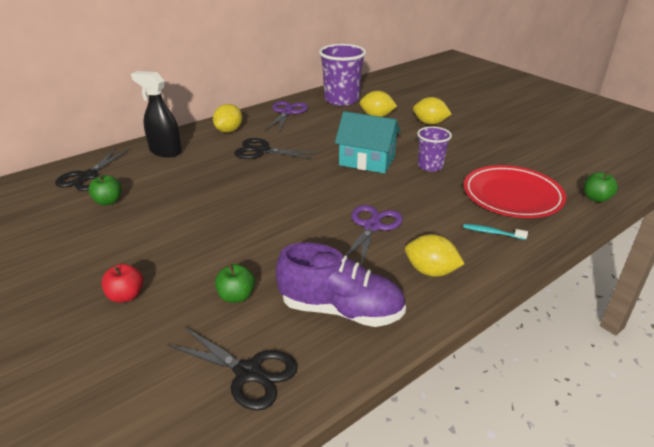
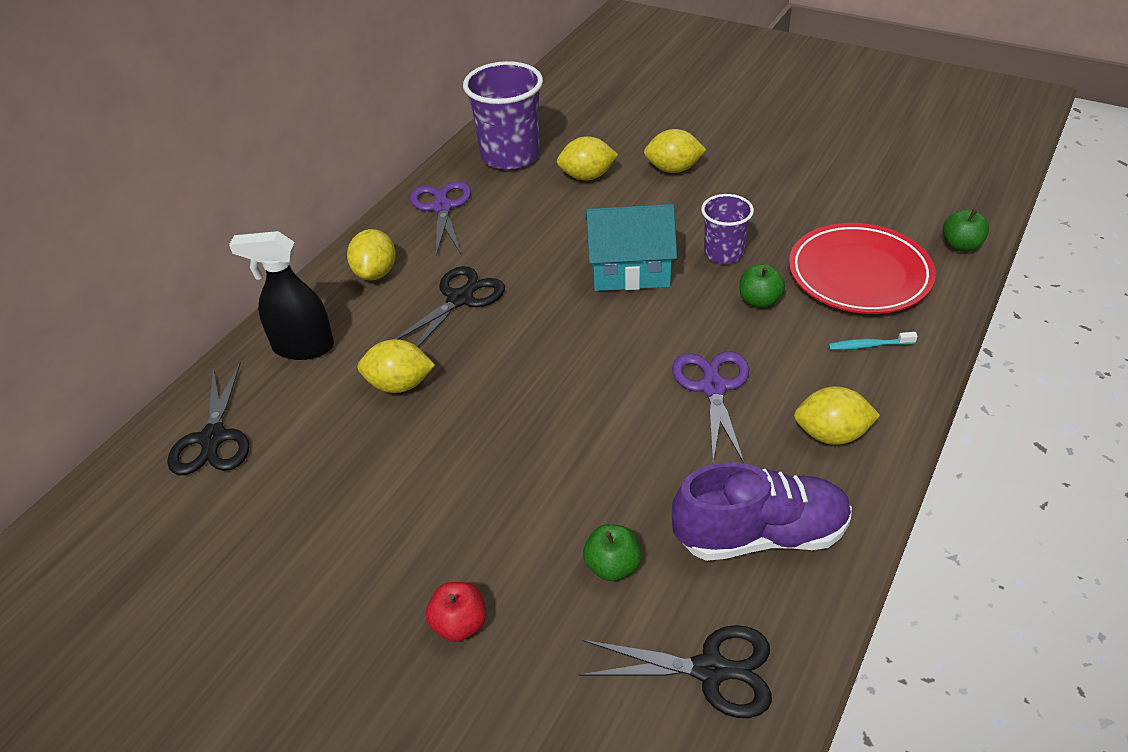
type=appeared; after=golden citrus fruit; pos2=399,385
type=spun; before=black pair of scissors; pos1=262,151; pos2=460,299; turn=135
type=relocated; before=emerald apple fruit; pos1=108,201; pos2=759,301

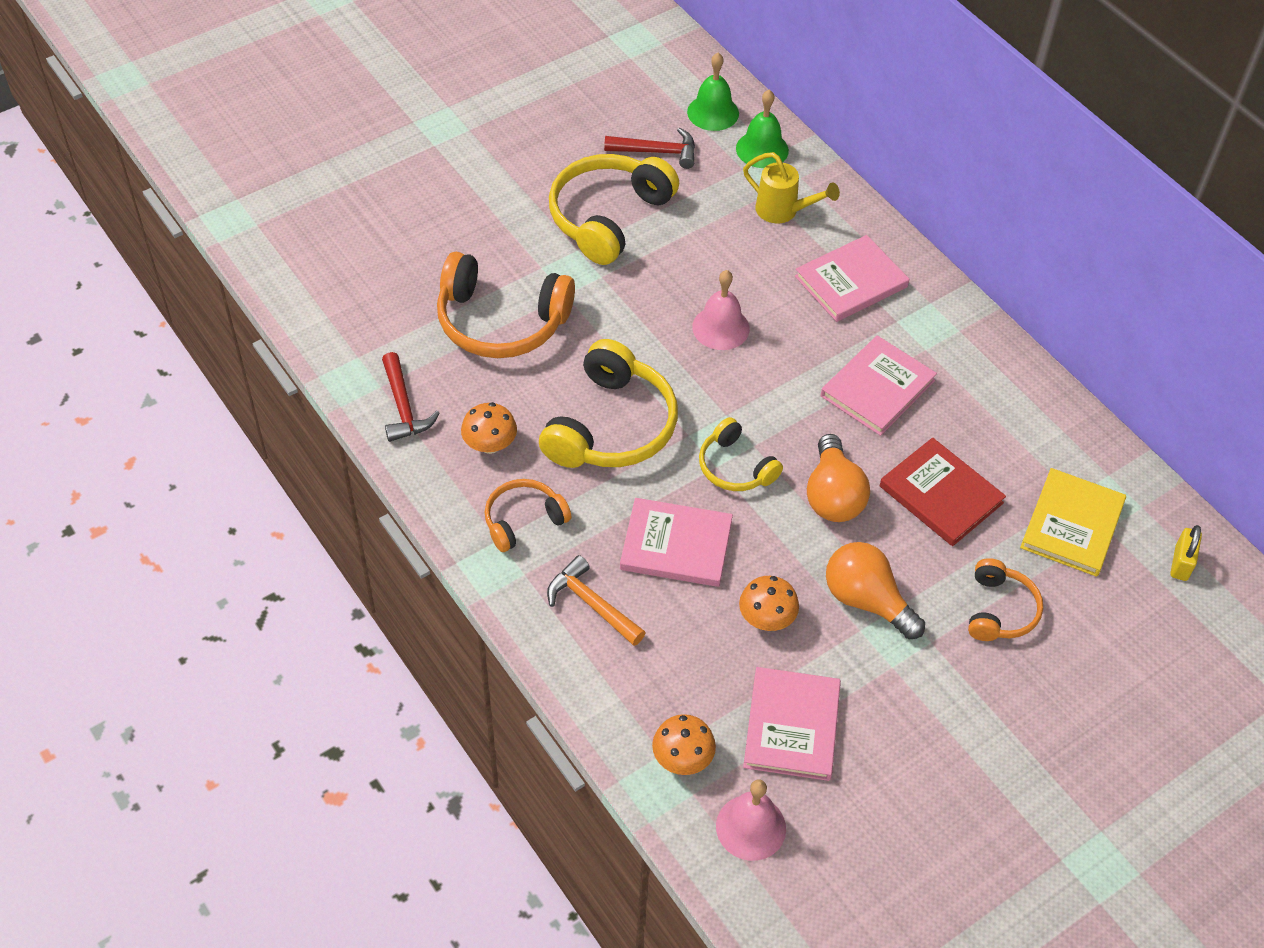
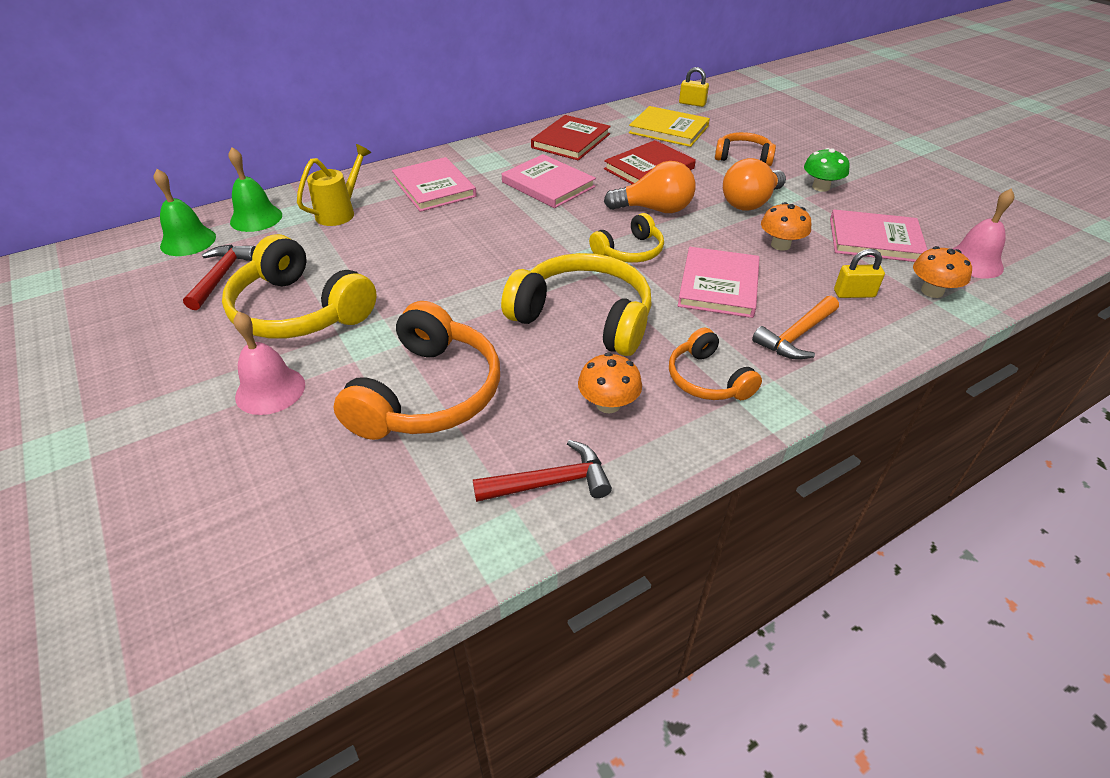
type=relocated; before=rosy bell; pos1=721,328; pos2=270,390
type=appeared; after=red book; pos2=571,141
type=appeared; after=emerald toadstool; pos2=821,187
type=appeared; after=golden small lock; pos2=854,294

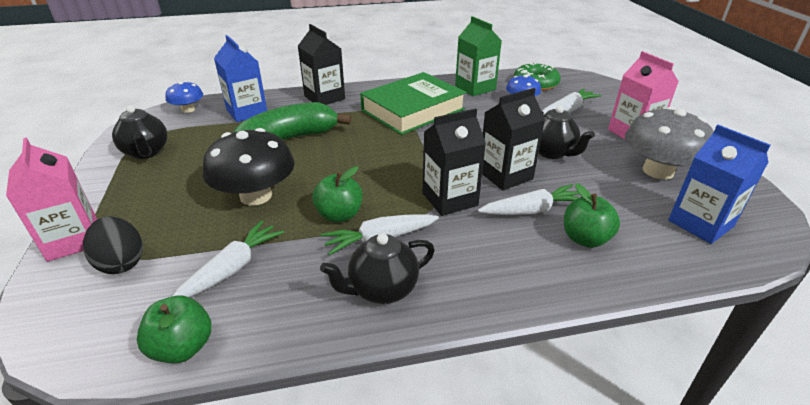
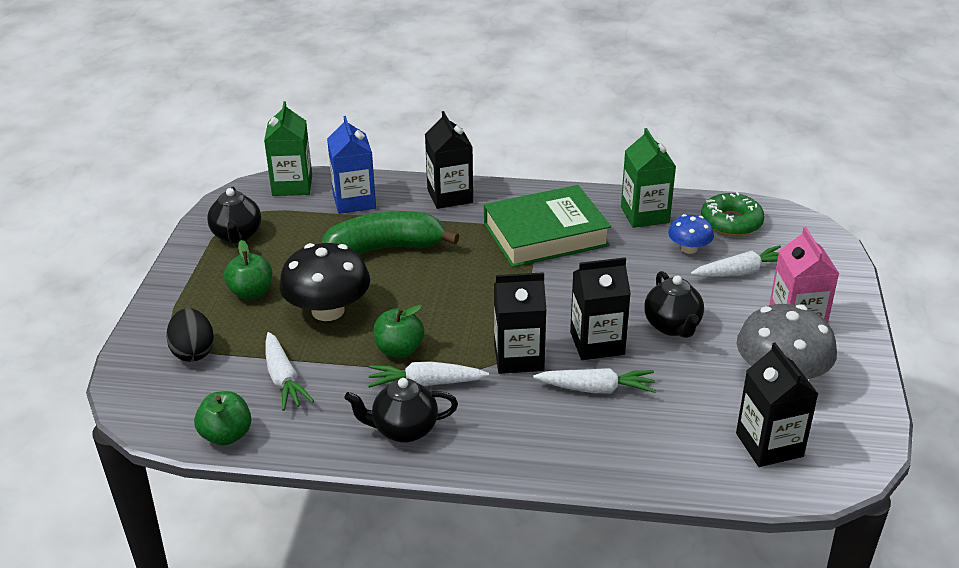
type=relocated; before=emerald apple fruit; pos1=585,239; pos2=251,292
type=exchanged; before=blue toadstool; after=emerald milk carton; pos1=188,109; pos2=292,185
type=spun; before=pure white carrot; pos1=232,268; pos2=283,379; turn=105
type=colour; before=blue milk carton; after=black milk carton; pos1=700,223; pos2=769,445
type=missing; before=rosy milk carton; pos1=73,240

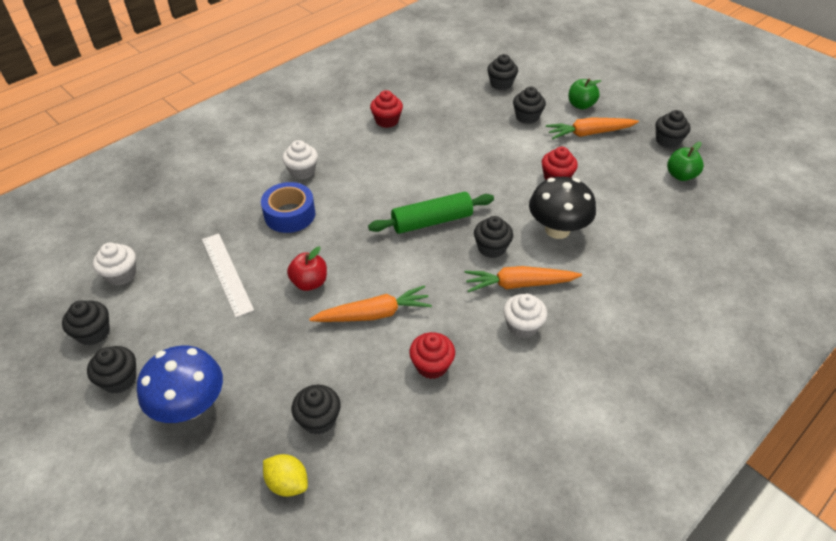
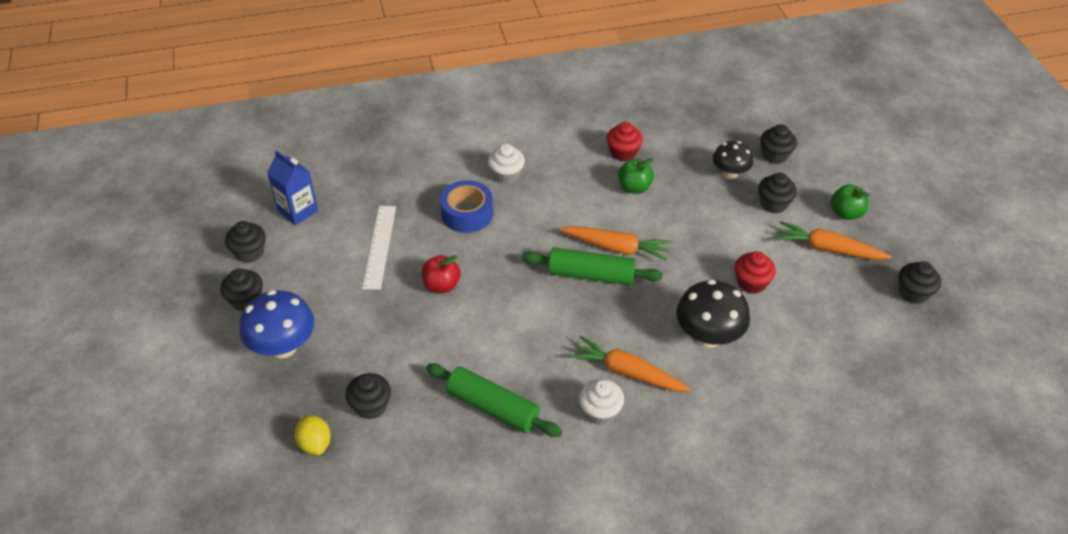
type=exchanged; before=pure white cupcake; after=blue milk carton; pos1=121,274; pos2=298,211
type=exchanged; before=red cupcake; after=emerald pastry roller; pos1=431,365; pos2=493,407
type=relocated; before=orange-coloured carrot; pos1=374,314; pos2=616,248
type=relocated; before=emerald apple fruit; pos1=680,175; pos2=634,187
type=appeared; after=black toadstool; pos2=730,173
type=missing; before=black cupcake; pos1=491,248

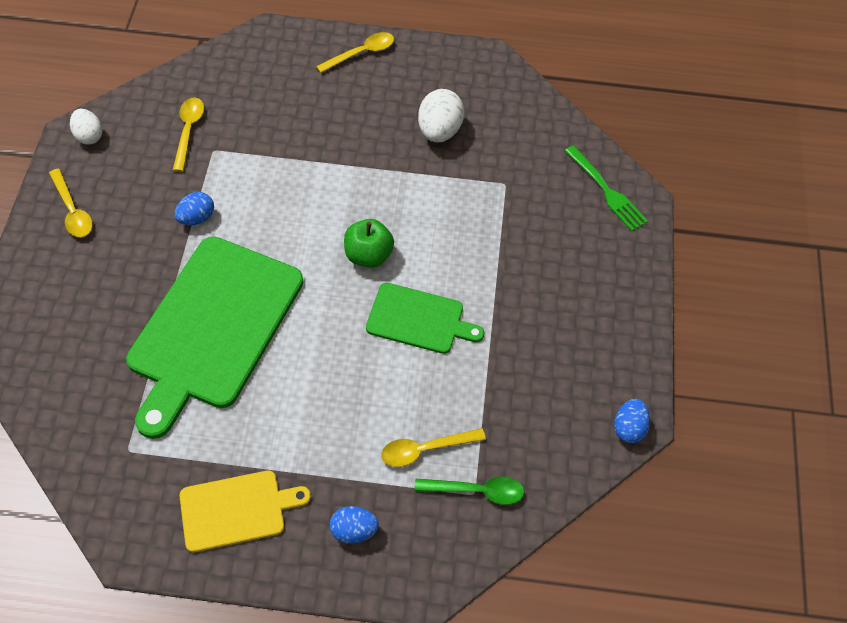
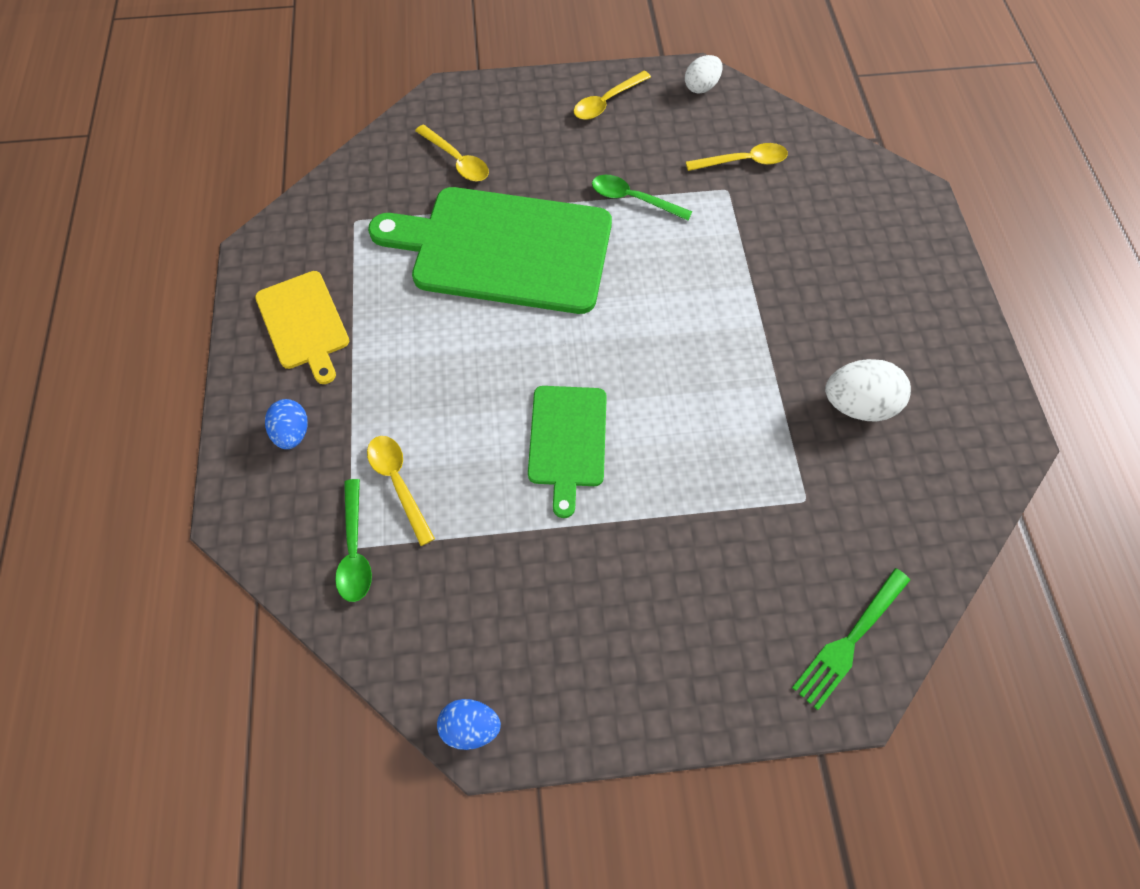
type=relocated; before=golden tablespoon; pos1=361,53; pos2=457,160
type=exchanged; before=blue egg shape; after=emerald tablespoon; pos1=197,218; pos2=633,199
type=missing; before=emerald apple fruit; pos1=368,255

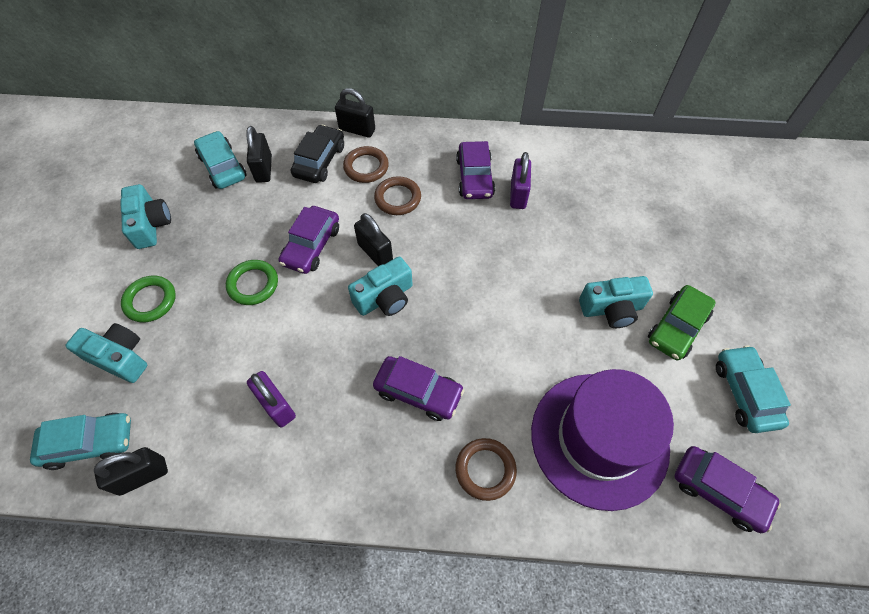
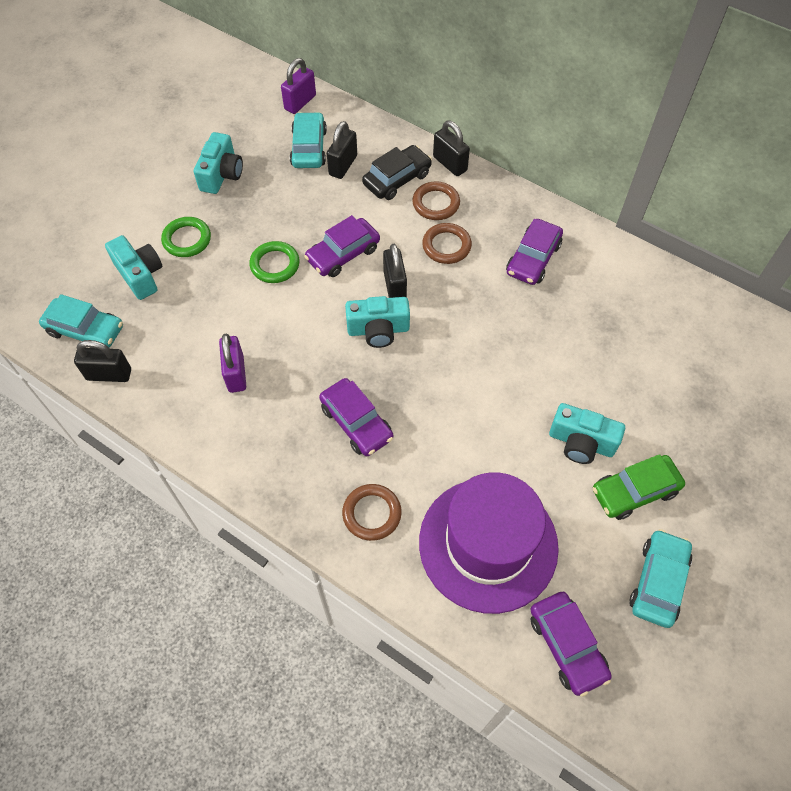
type=relocated; before=royal purple small lock; pos1=518,195; pos2=300,102

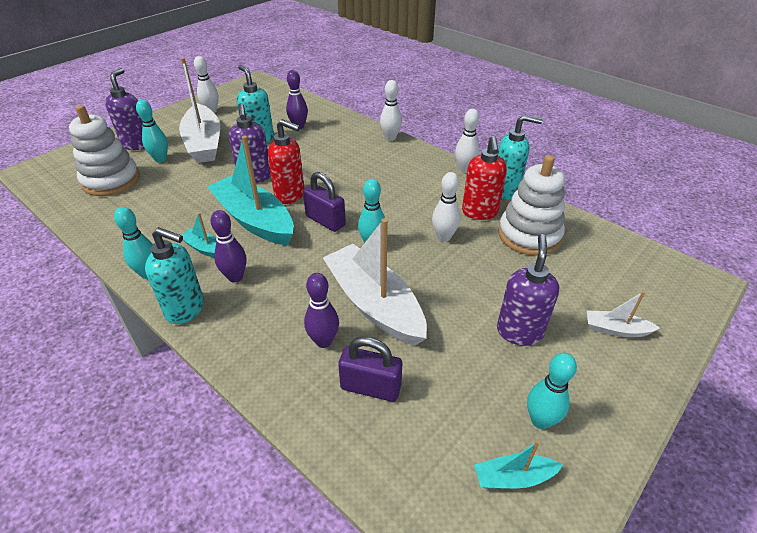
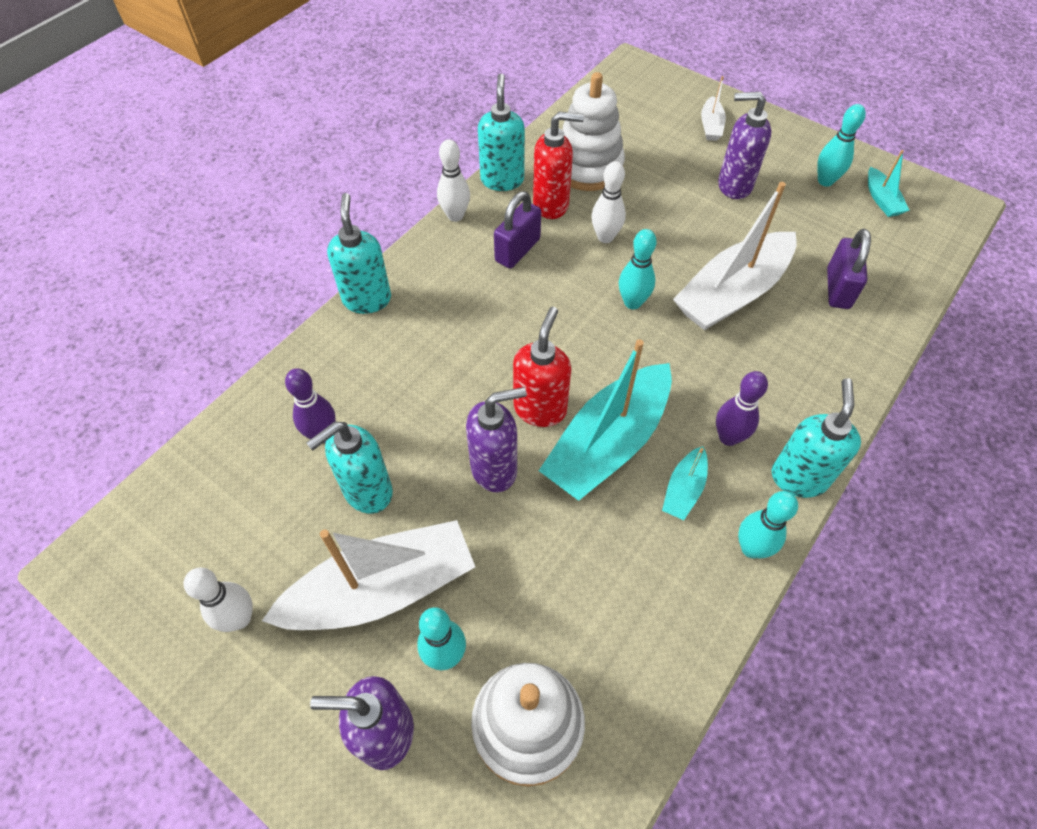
type=exchanged; before=pure white bowling pin; after=aqua pump bottle; pos1=390,138; pos2=367,299
type=relocated; before=royal purple small lock; pos1=325,221; pos2=517,250
type=missing; before=royal purple bowling pin; pos1=323,341

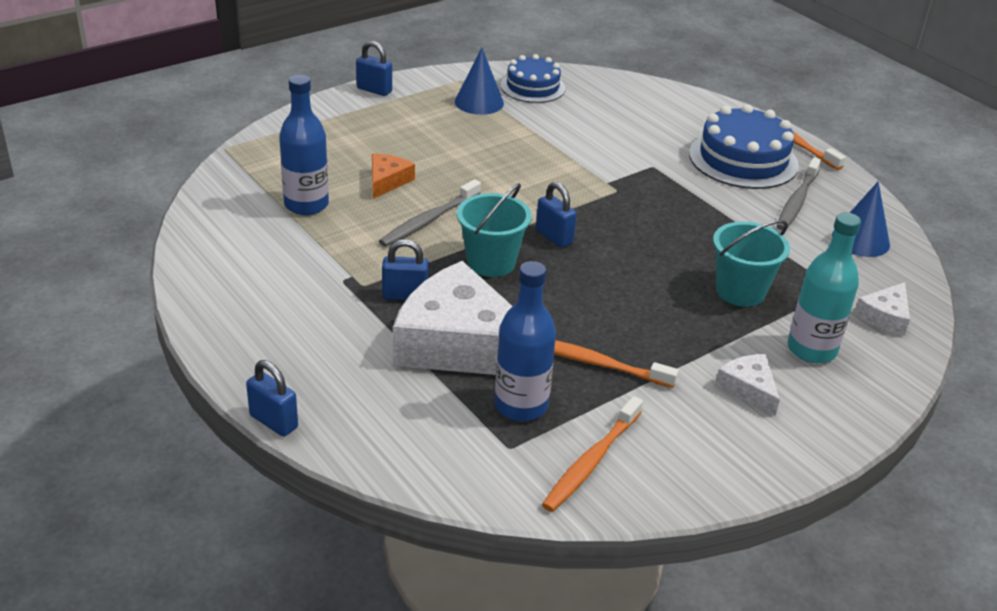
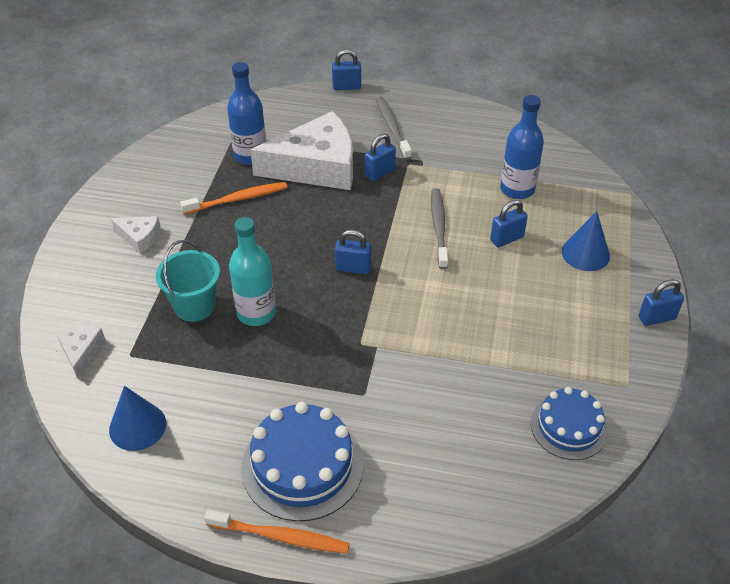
type=relocated; before=aqua flask; pos1=811,349; pos2=256,313
type=relocated; before=ash-grey toothbrush; pos1=797,201; pos2=392,127
type=exchanged; before=orange-coloured piece of cheese; after=blue small lock; pos1=387,181; pos2=506,239
type=relocated; before=blue solid cone; pos1=479,102; pos2=585,253
type=missing; before=aqua pail; pos1=491,262
type=missing; before=orange-coloured toothbrush; pos1=591,462

